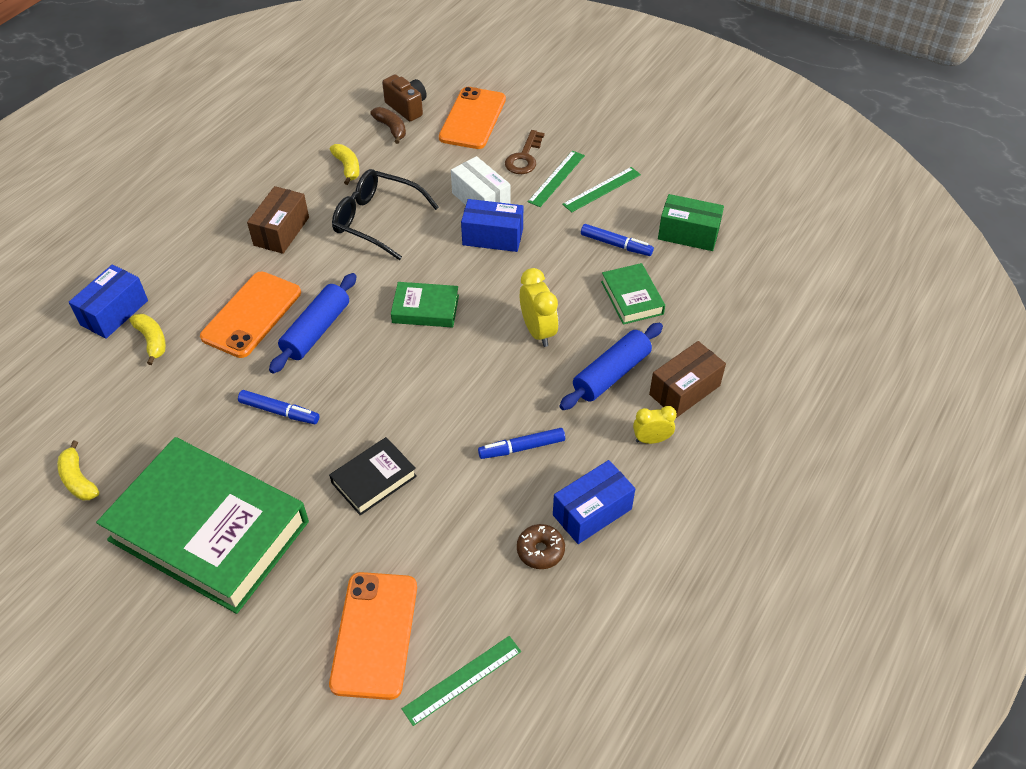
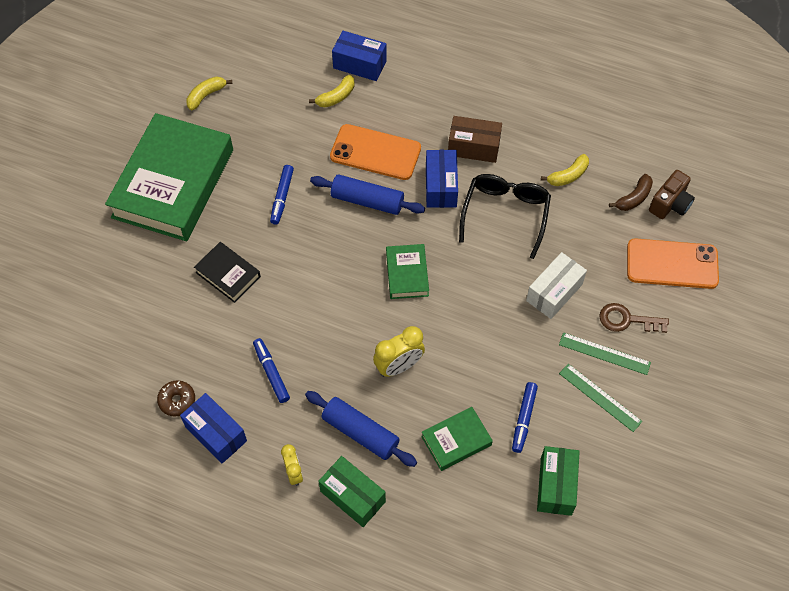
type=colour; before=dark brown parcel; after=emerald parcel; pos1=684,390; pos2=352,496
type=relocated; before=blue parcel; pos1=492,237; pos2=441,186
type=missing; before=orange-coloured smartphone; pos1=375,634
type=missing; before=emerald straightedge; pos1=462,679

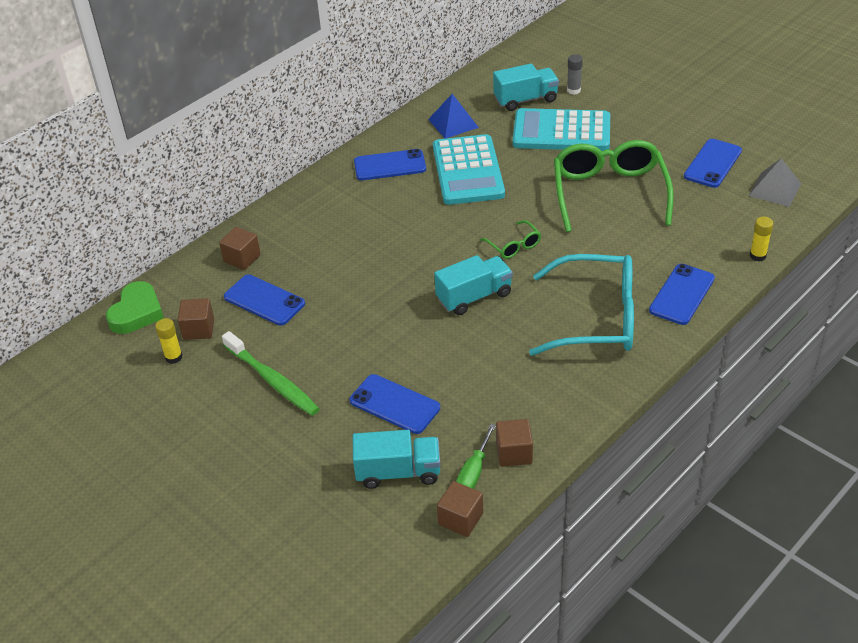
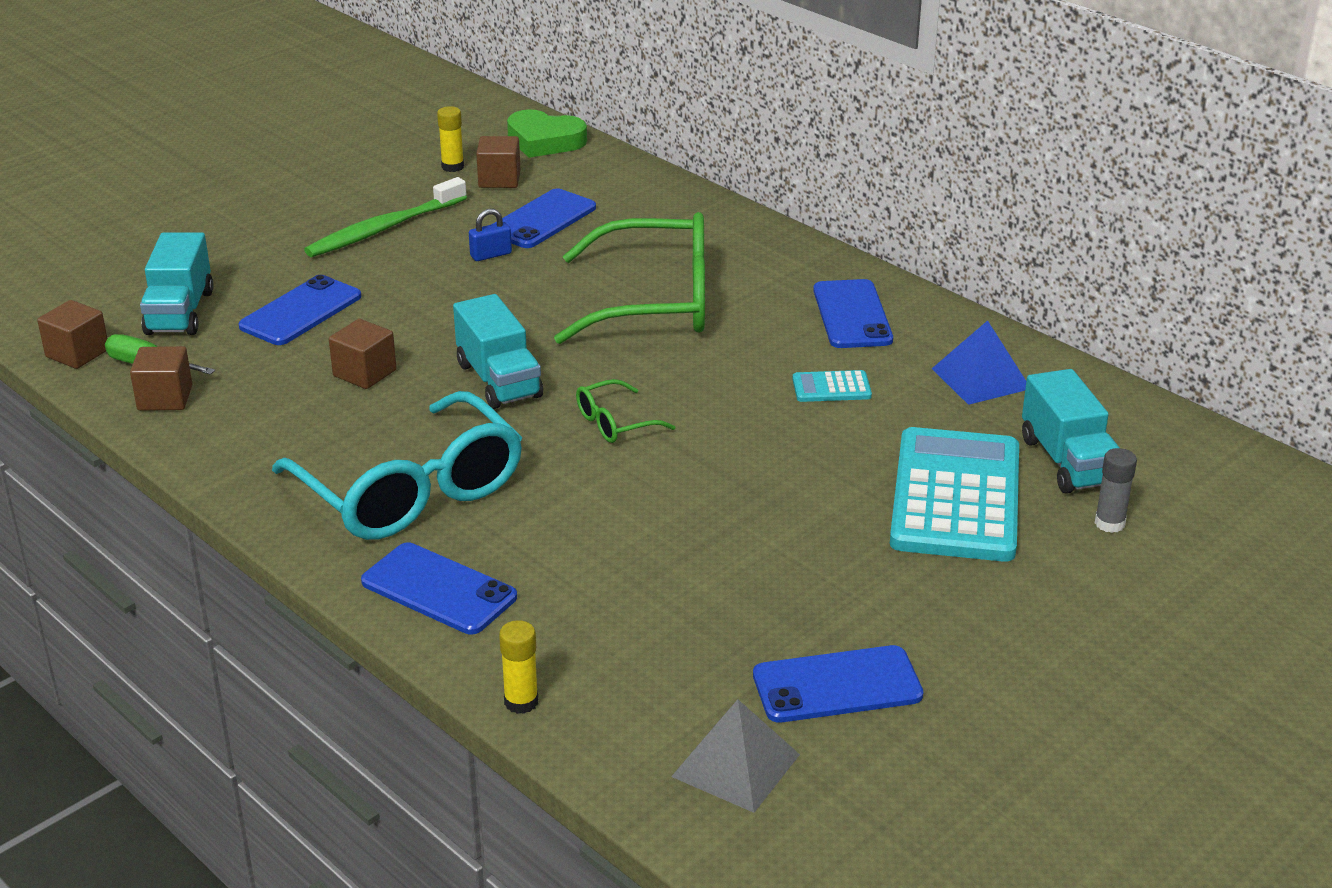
type=spun; before=aqua eyeglasses; pos1=596,318; pos2=410,491; turn=-45
type=relocated; before=dark brown block; pos1=242,258; pos2=364,373
type=appeared; after=blue small lock; pos2=491,255
type=relocated; before=emerald eyeglasses; pos1=609,193; pos2=654,302
type=spun; before=blue smartphone; pos1=712,163; pos2=837,685; turn=-45
type=size; before=aqua calculator; pos1=468,171; pos2=831,387; scale=0.41

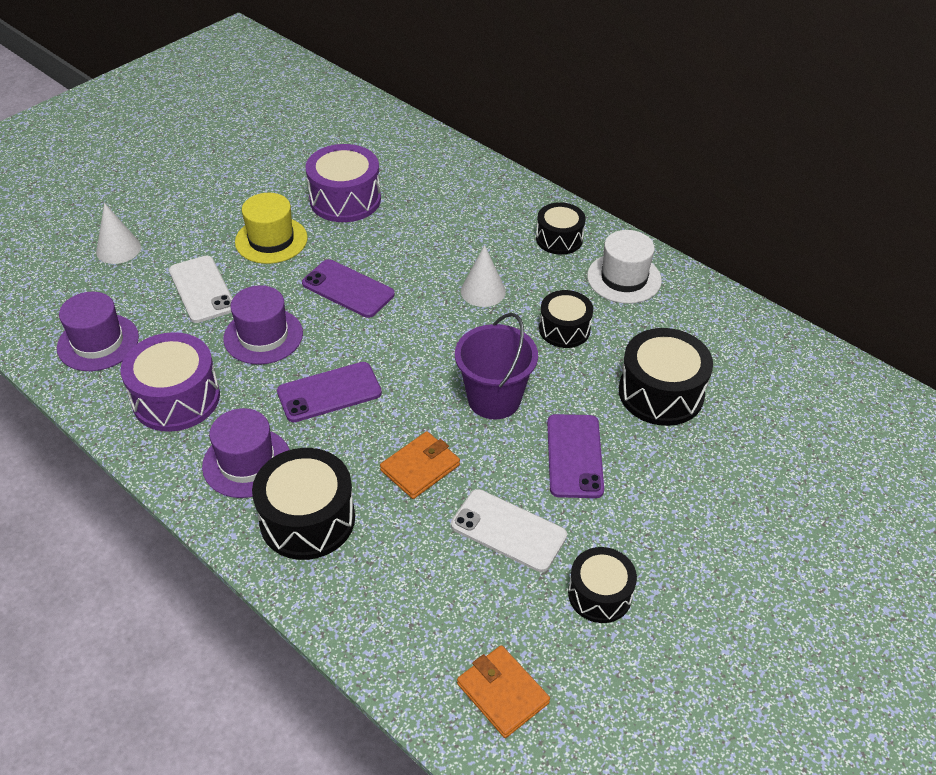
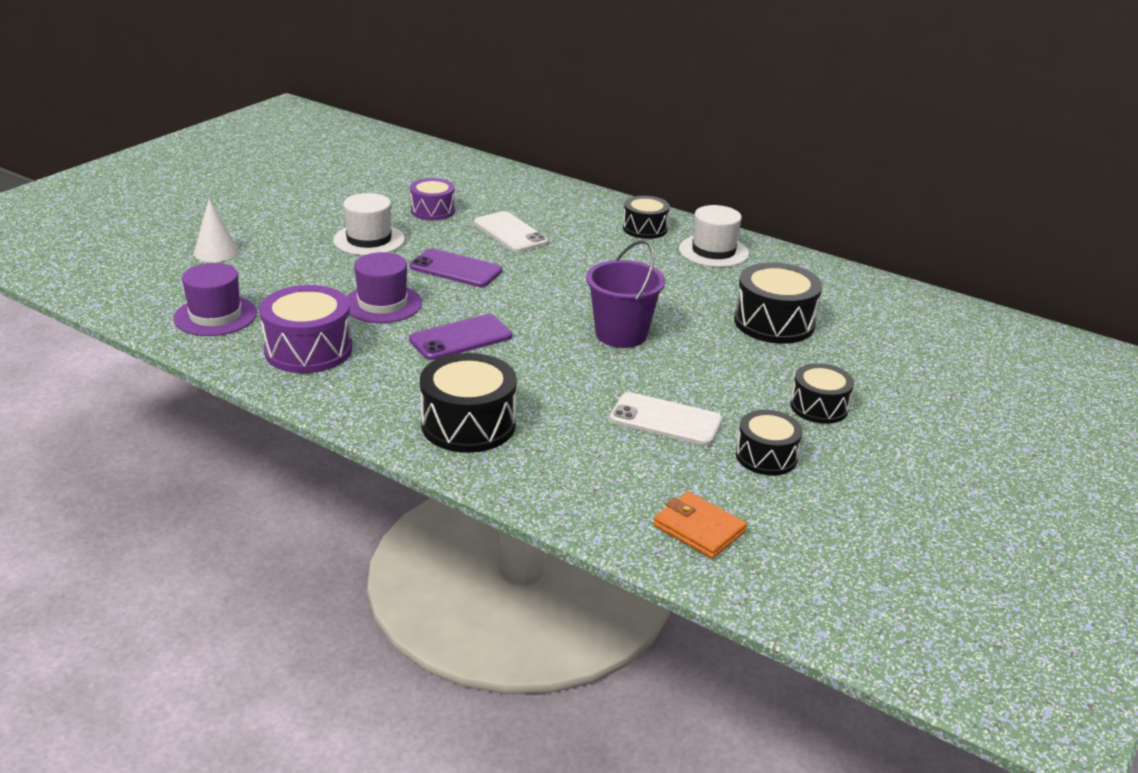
type=colour; before=golden hat; after=pure white hat; pos1=271,240; pos2=369,240
type=size; before=royal purple drum; pos1=345,199; pos2=432,211; scale=0.64
type=relocated; before=pure white smartphone; pos1=202,289; pos2=510,233
type=relocated; before=black drum; pos1=564,329; pos2=819,407
type=missing; before=royal purple hat; pos1=247,462
type=missing; before=orange-coloured wallet; pos1=420,468
type=missing; before=pure white solid cone; pos1=483,291
type=missing; before=royal purple smartphone; pos1=574,456

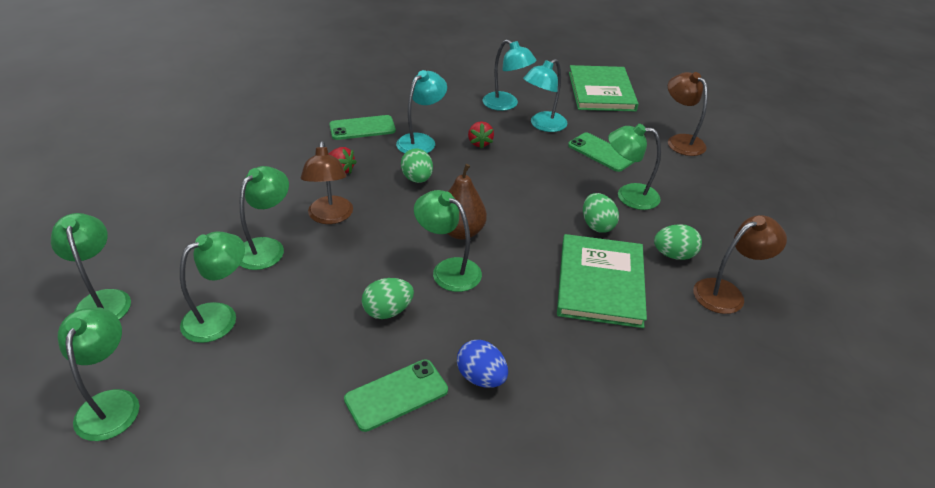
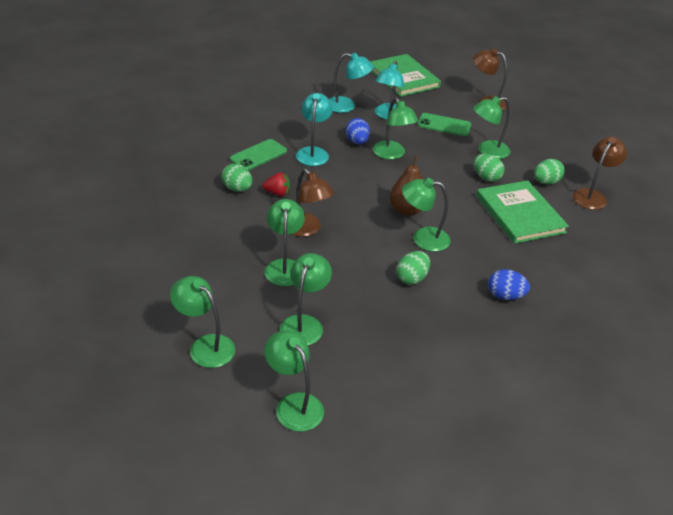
type=relocated; before=emerald egg shape; pos1=417,179; pos2=237,189
type=exchanged; before=red strawberry; after=blue egg shape; pos1=480,143; pos2=357,142
type=appeared; after=emerald reading lamp; pos2=392,154
type=missing; before=emerald smartphone; pos1=396,395

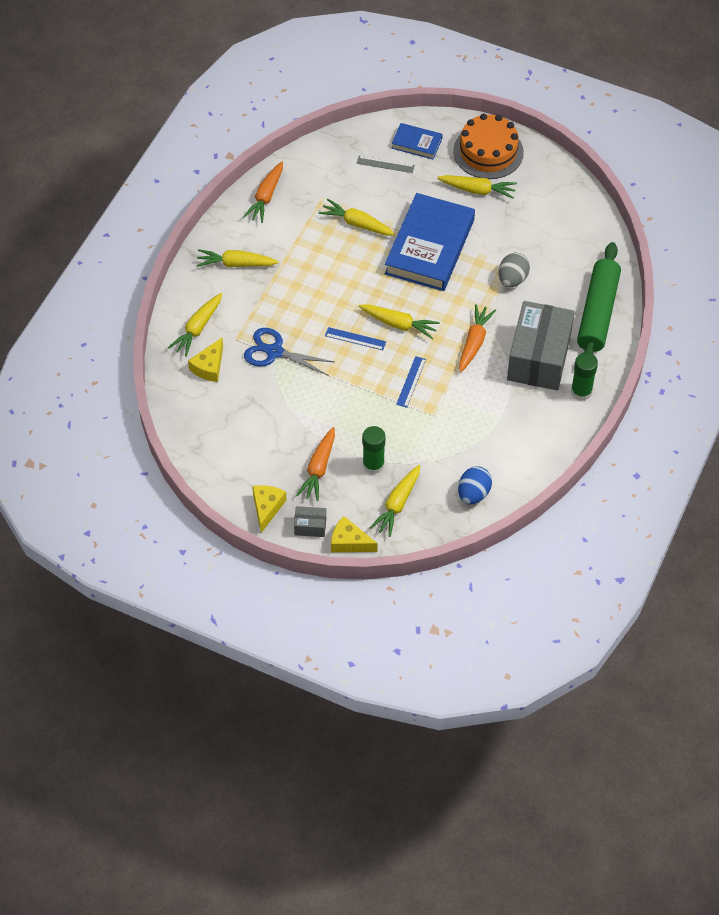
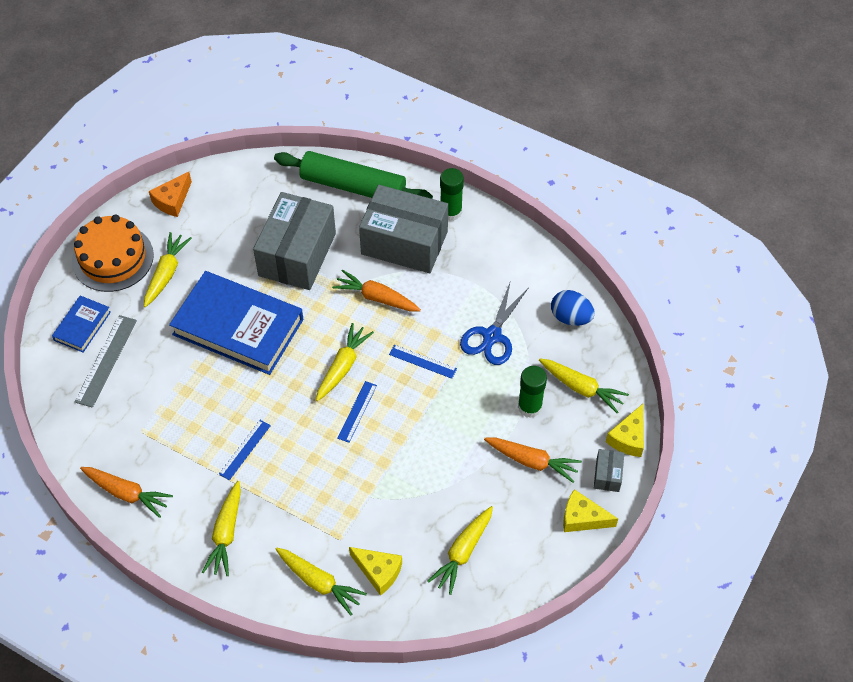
type=size; before=ash-grey straightedge; pos1=385,164; pos2=106,360; scale=1.55
type=appeared; after=orange-coloured piece of cheese; pos2=172,200
type=appeared; after=blue straightedge; pos2=244,449
type=exchanged; before=ash-grey egg shape; after=ash-grey parcel; pos1=512,279; pos2=297,254
type=relocated; before=golden carrot; pos1=356,223; pos2=462,553
type=relocated; before=blue pair of scissors; pos1=274,352; pos2=492,336

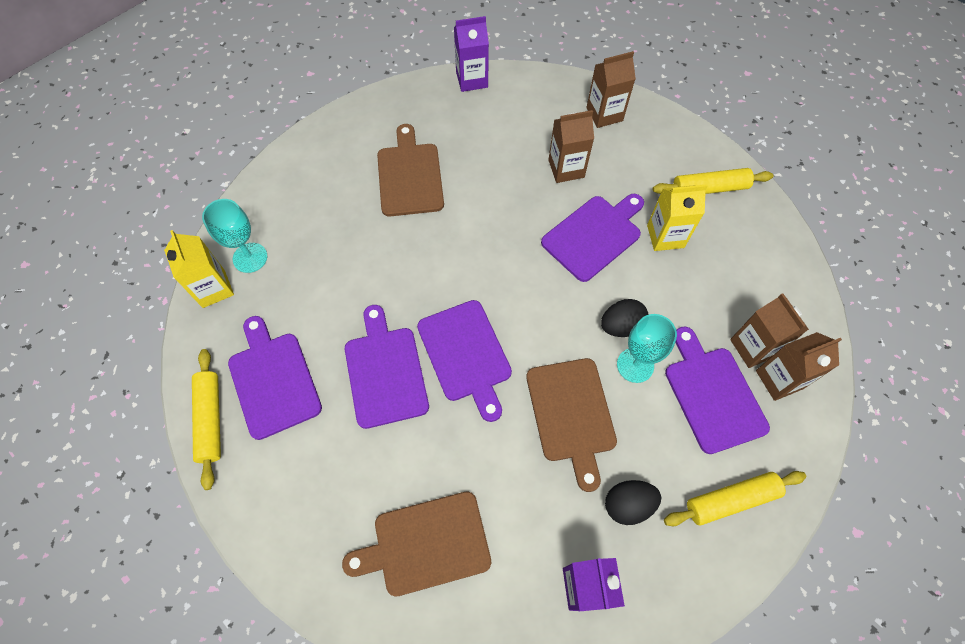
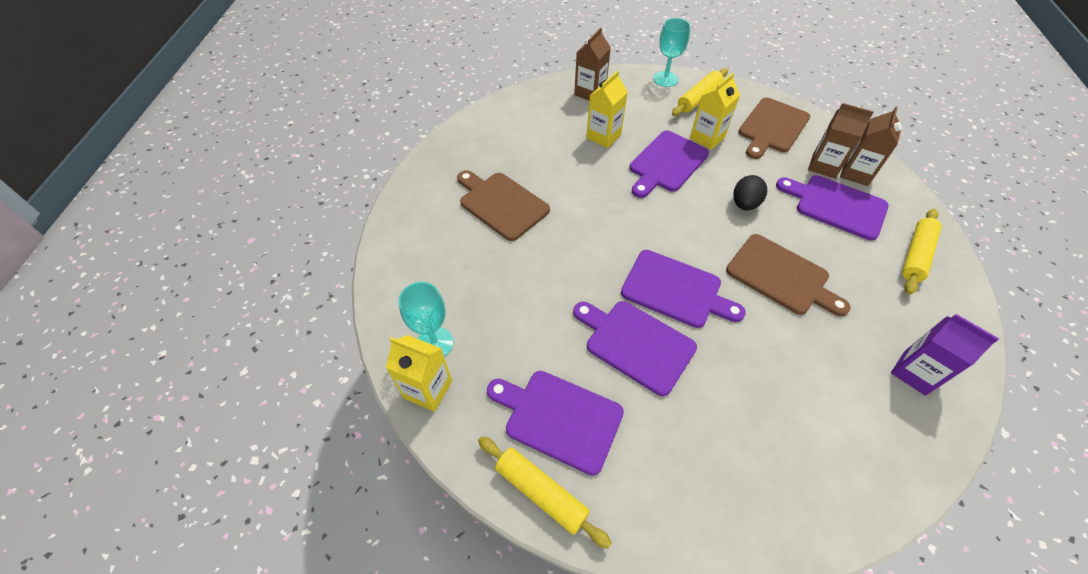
type=colour; before=dark brown milk carton; after=golden milk carton; pos1=566,169; pos2=603,136
type=spun; before=royal purple chopping board; pos1=594,235; pos2=666,163; turn=-150
type=relocated; before=aqua chalice; pos1=635,365; pos2=665,79
type=relocated; before=dark brown chopping board; pos1=426,544; pos2=772,127
type=missing; before=royal purple milk carton; pos1=472,79
type=missing; before=black egg shape; pos1=628,505

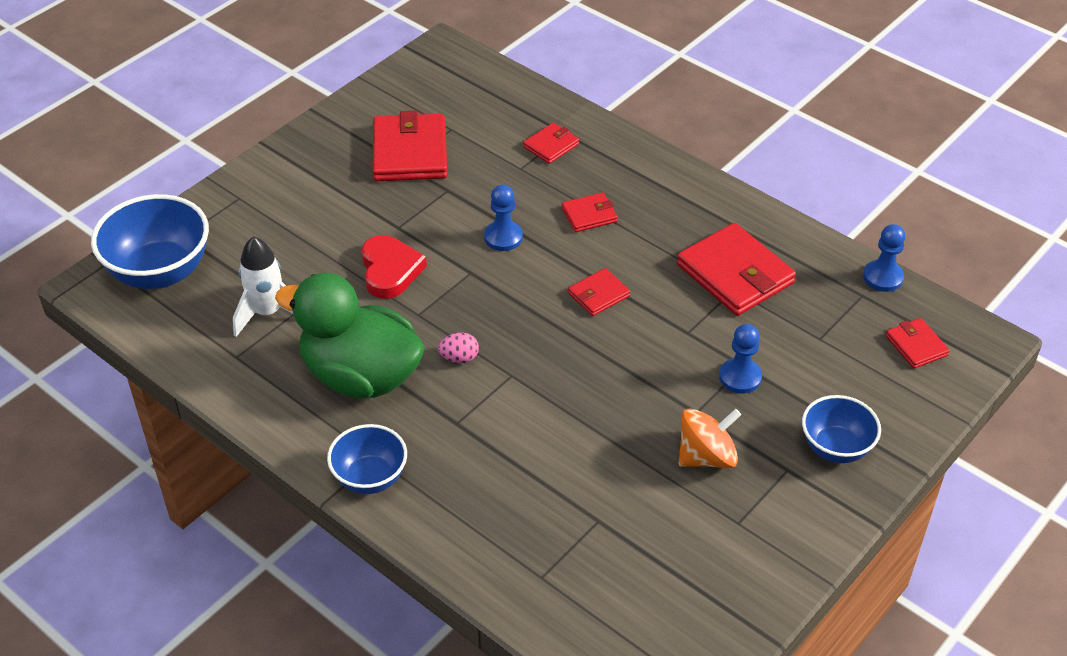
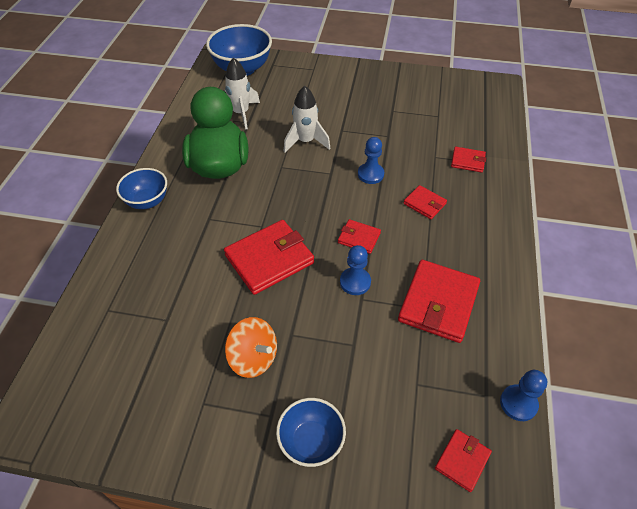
type=relocated; before=red wallet; pos1=410,152; pos2=269,259
type=exchanged; before=red love heart; after=pure white toy rocket; pos1=390,270; pos2=306,142
type=relocated; before=blue chess pawn; pos1=740,377; pos2=355,282
type=missing; before=rosy egg shape; pos1=459,358

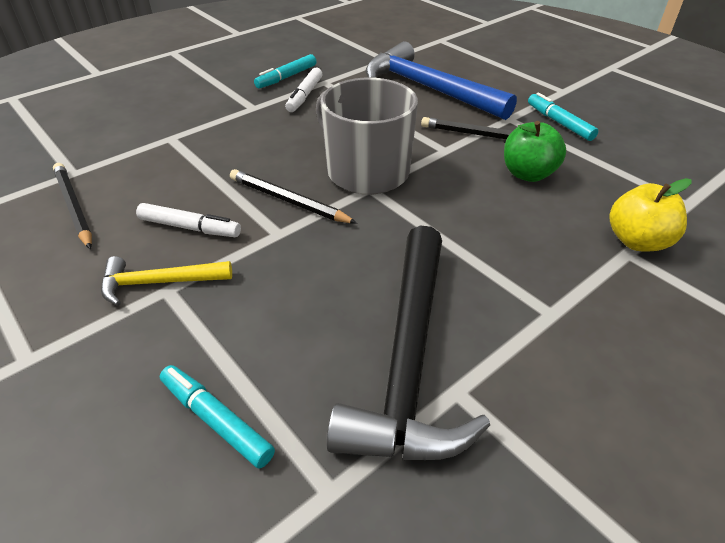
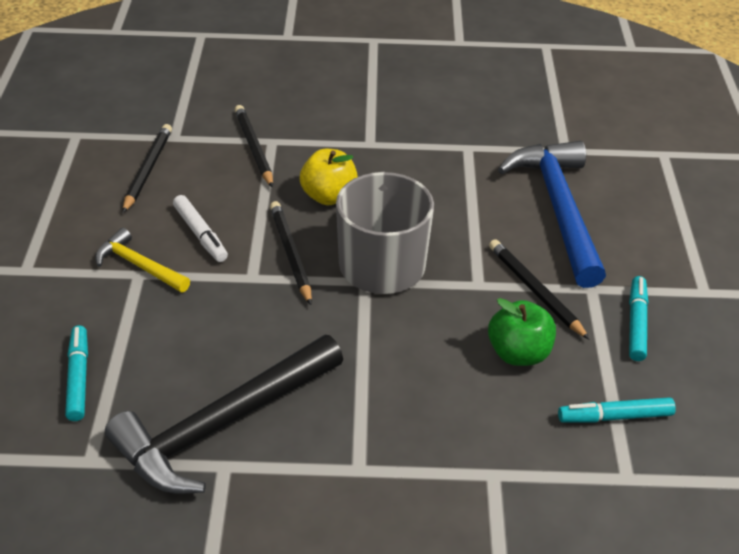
type=appeared; after=black lead pencil; pos2=254,148
type=relocated; before=golden apple fruit; pos1=637,241; pos2=329,196
type=relocated; before=aqua felt pen; pos1=286,77; pos2=615,416
type=missing; before=pure white felt pen; pos1=305,95

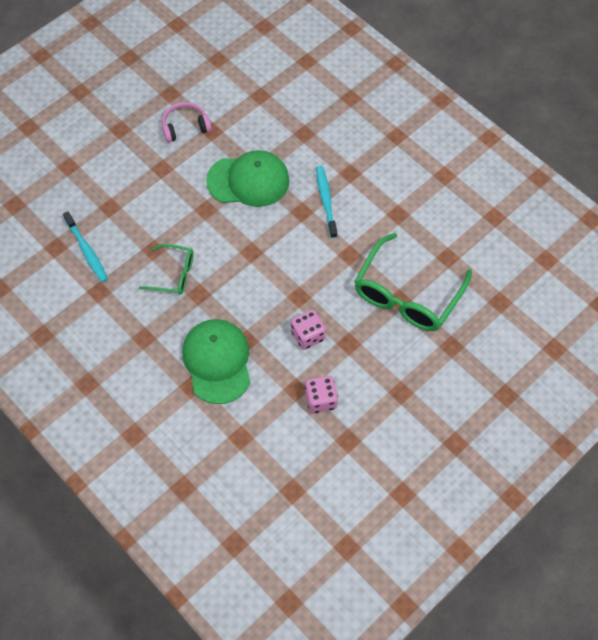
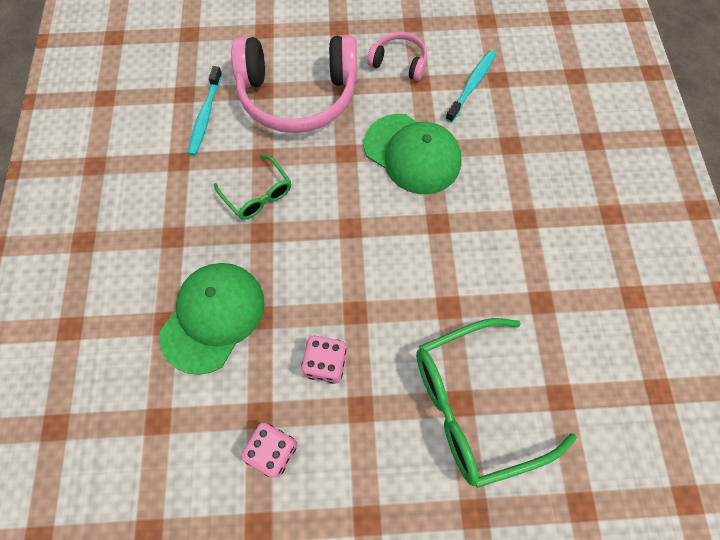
type=appeared; after=rosy headset; pos2=298,95
type=relocated; before=aqua toothbrush; pos1=326,200; pos2=471,85

